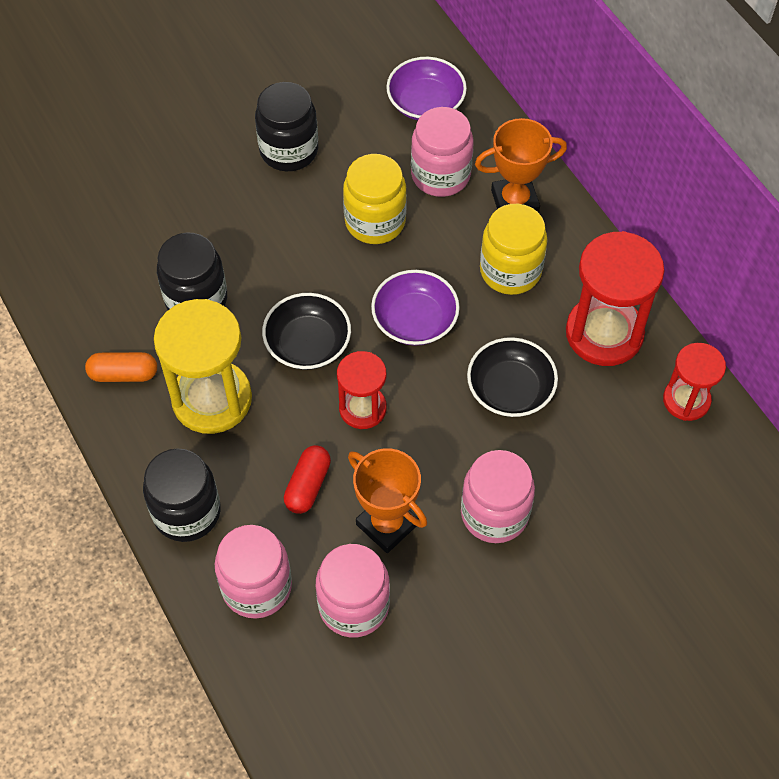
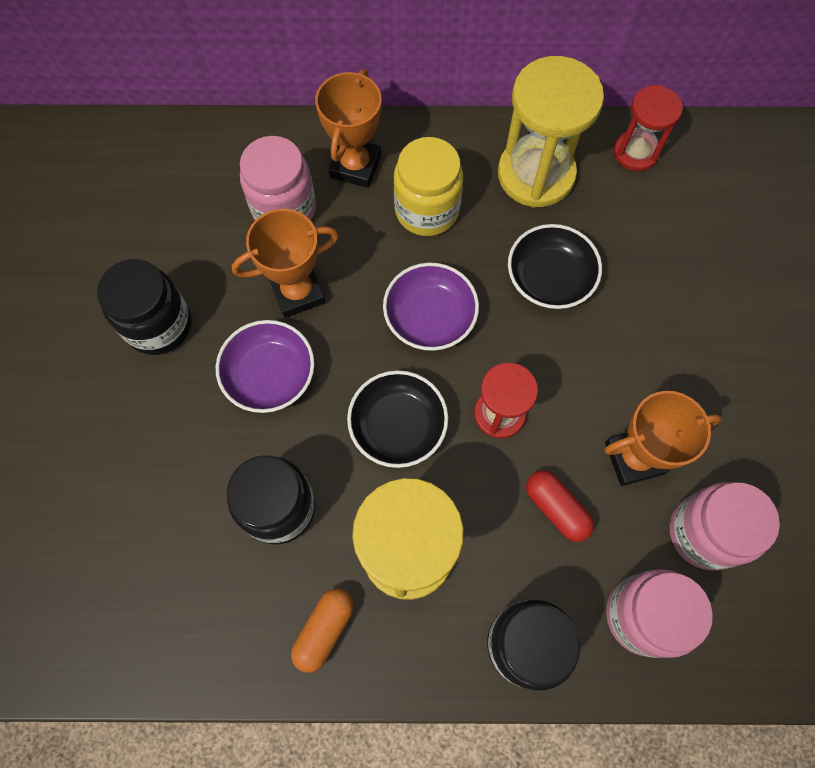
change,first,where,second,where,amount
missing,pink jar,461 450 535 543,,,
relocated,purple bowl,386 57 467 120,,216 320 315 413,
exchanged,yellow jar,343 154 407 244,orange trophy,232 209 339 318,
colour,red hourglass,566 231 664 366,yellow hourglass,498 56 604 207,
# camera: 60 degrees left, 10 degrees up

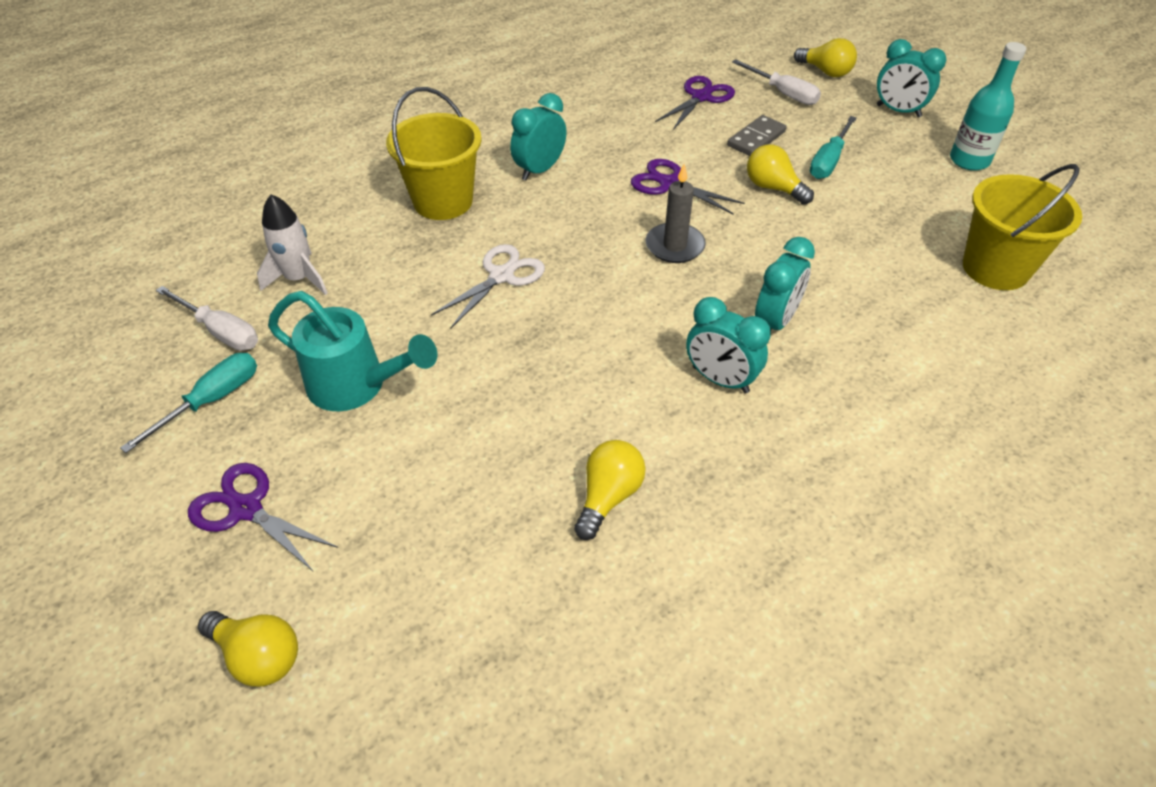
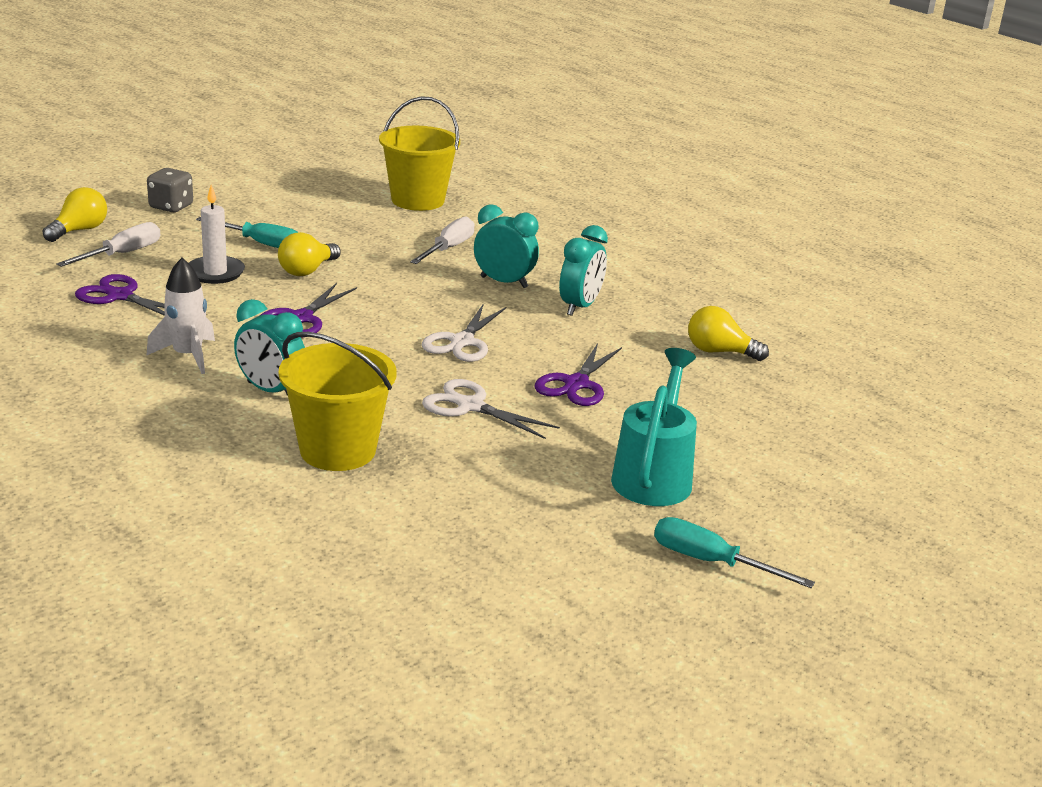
change,first,where,second,where,amount
missing,yellow light bulb,198 611 298 687,,,
missing,grey candle,646 164 706 263,,,
missing,turquoise bottle,950 42 1026 171,,,
appeared,,,white scissors,422 303 506 362,
relocated,white screwdriver,156 286 258 351,,410 216 475 264,
relocated,purple scissors,188 463 338 572,,534 343 622 406,
relocated,white rocket,257 194 328 295,,146 258 215 374,
exchanged,grey domino,727 115 787 156,white candle,189 185 245 284,
exchanged,turquoise clock,877 39 946 117,grey dice,147 168 193 212,
# camera: 100 degrees left, 20 degrees down

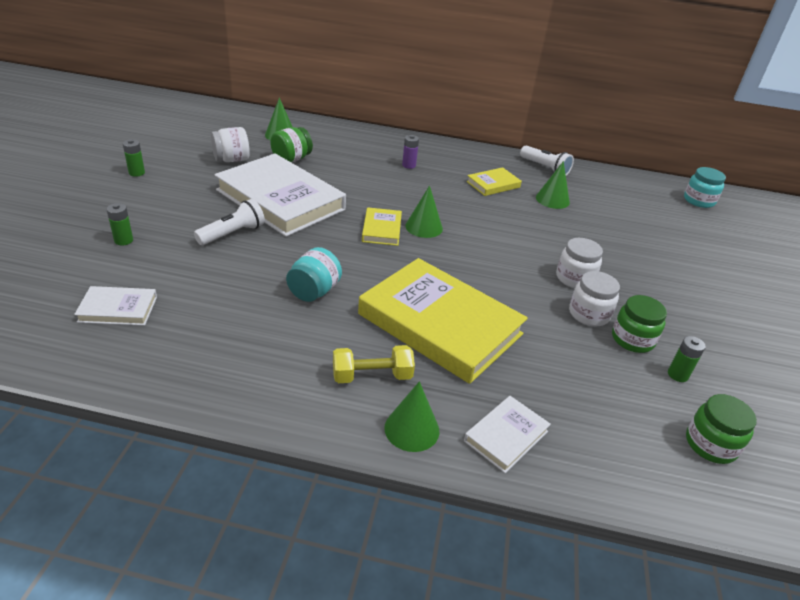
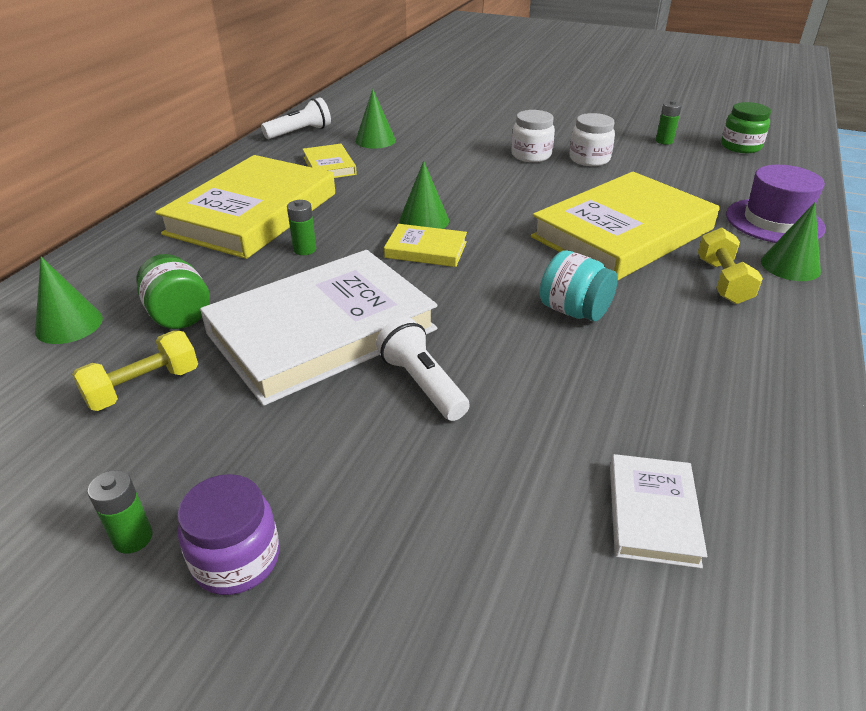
change,first,where,second,where,amount
missing,green jar,612 295 667 353,,,
missing,turquoise jar,684 167 726 208,,,
appeared,,,purple jar,177 474 280 595,
relocated,green battery,106 203 133 245,,287 200 316 255,
exchanged,white jar,211 127 250 162,yellow dumbbell,72 331 198 411,
exchanged,purple battery,402 135 419 169,yellow book,155 155 335 259,
exchanged,white book,464 396 551 473,purple hat,726 165 826 243,
# camera: 75 degrees left, 0 degrees up

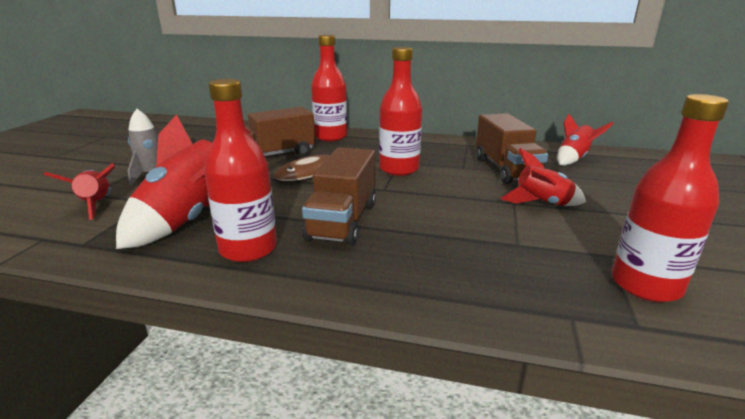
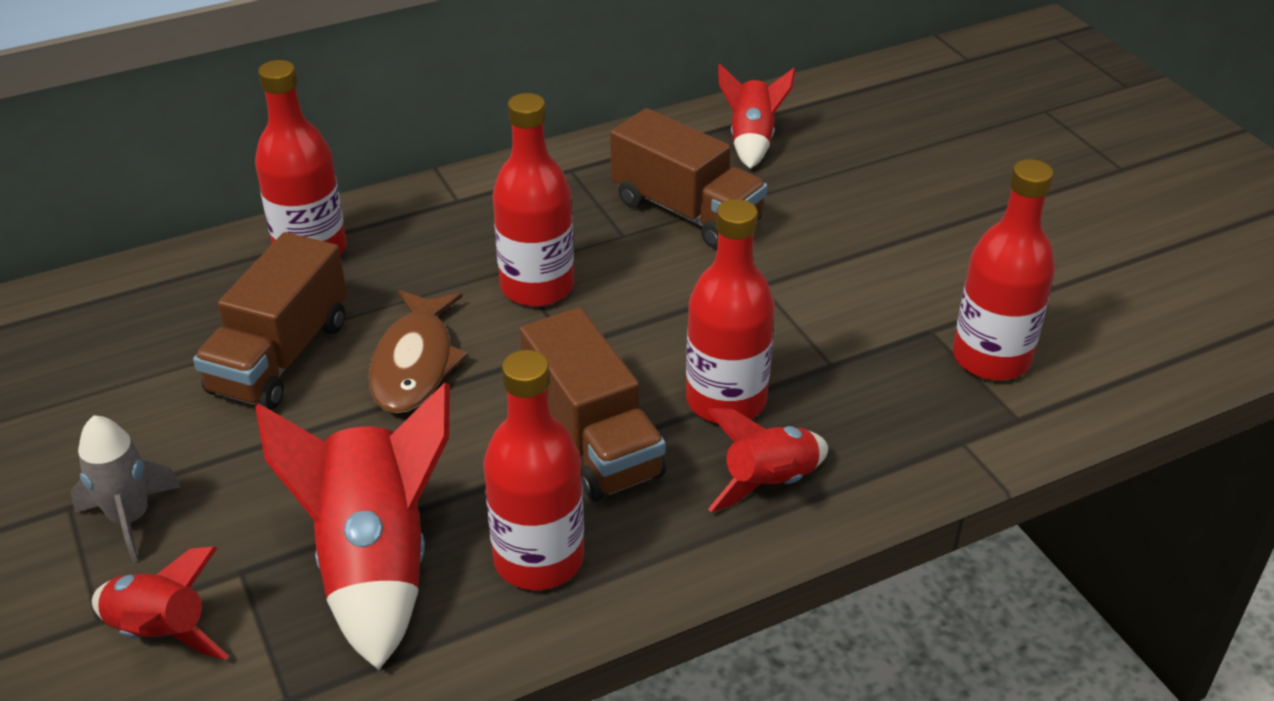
change,first,where,second,where,amount
appeared,,,red bottle,686 199 775 423,
relocated,red rocket,500 148 586 206,,707 408 828 512,
# camera: 40 degrees left, 15 degrees up

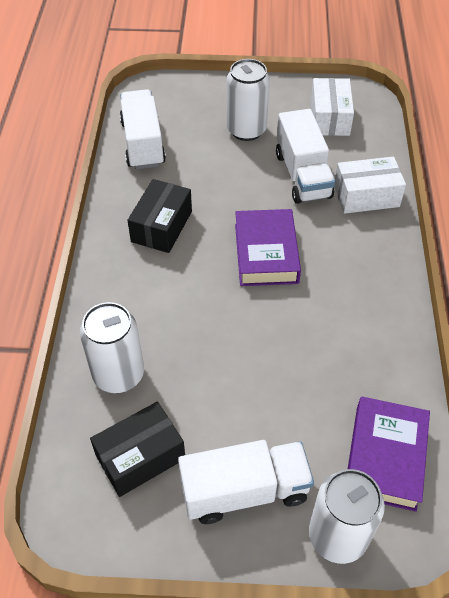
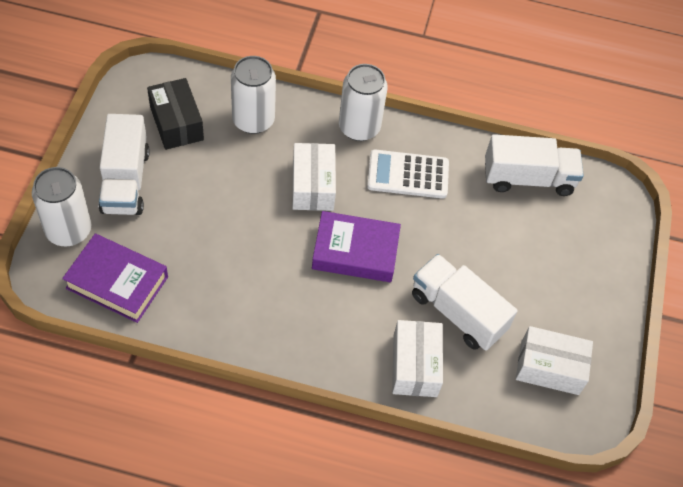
change,first,where,second,where,amount
appeared,,,white box,292 143 336 211,
relocated,white can,227 59 270 141,,339 64 388 141,
exchanged,black box,127 179 192 253,white calculator,367 150 449 199,
spun,white truck,276 109 335 204,,412 254 518 351,45 degrees clockwise
# camera: 95 degrees right, 5 degrees up

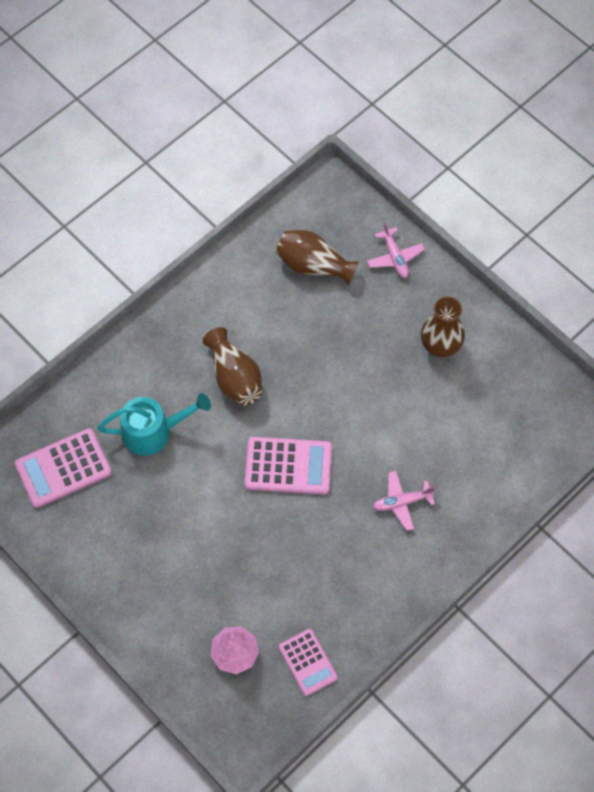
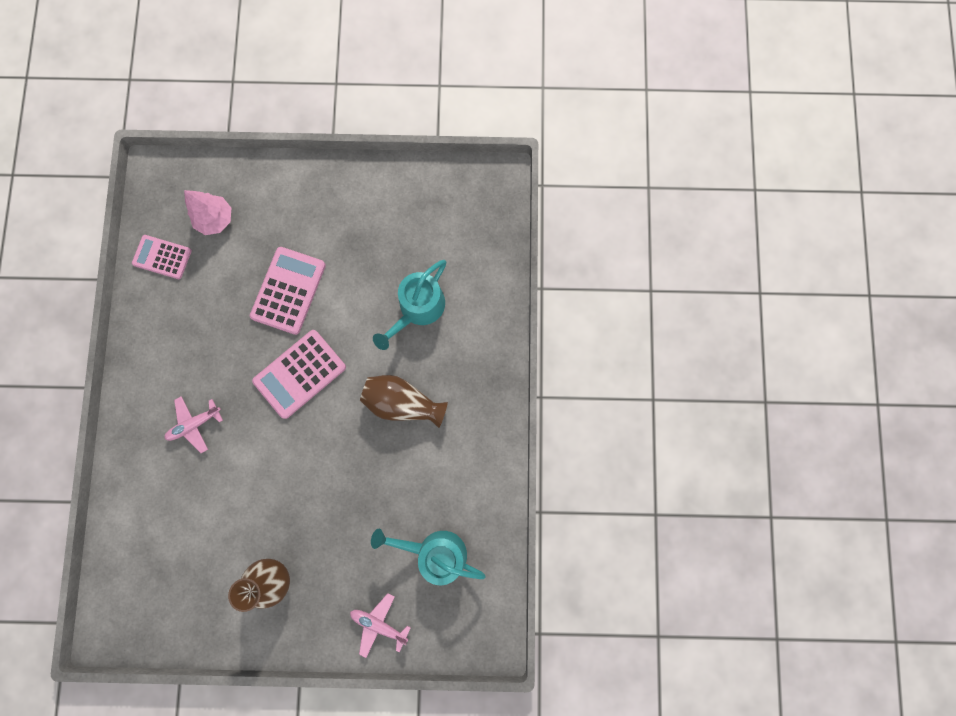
change,first,where,second,where,amount
relocated,pink calculator,15 428 112 508,,250 247 326 335,
exchanged,brown vase,276 230 359 286,turquoise watering can,371 529 486 585,
spun,pink plane,373 471 435 531,,165 396 223 453,150 degrees counterclockwise
# camera: 135 degrees right, 15 degrees up

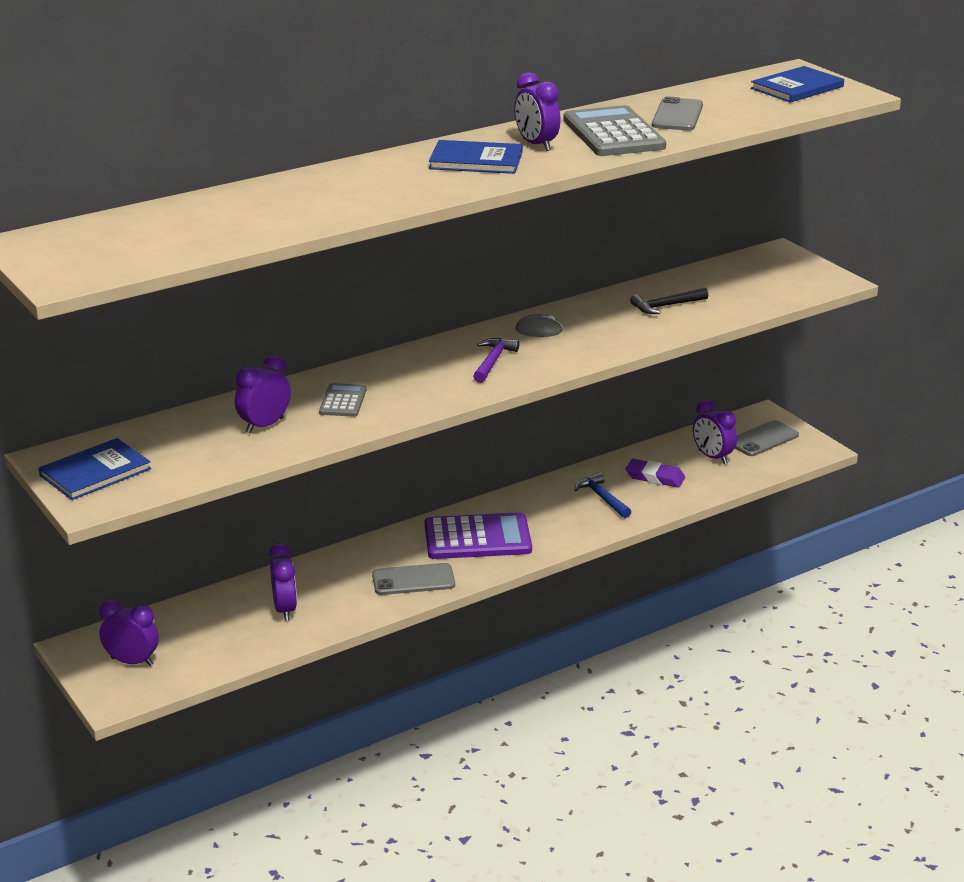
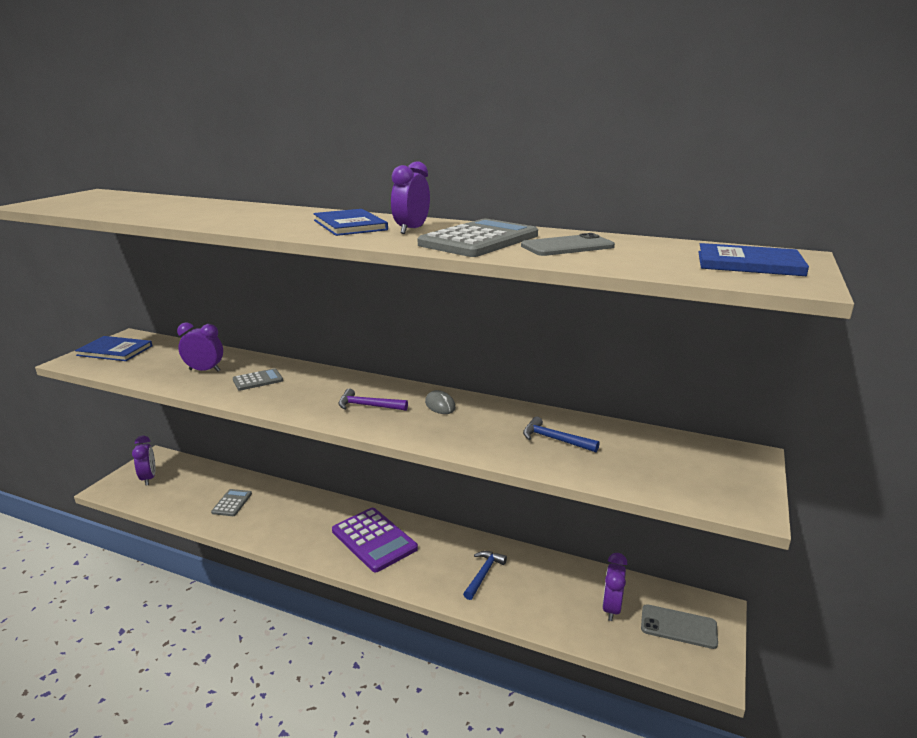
change,first,where,second,where,amount
missing,grey phone,372 563 455 595,,,
missing,purple eraser,626 459 685 488,,,
exchanged,purple clock,269 543 297 621,grey calculator,211 489 252 516,
colour,black hammer,630 288 708 314,blue hammer,523 416 600 452,
spun,purple hammer,473 338 519 383,,338 388 408 411,150 degrees counterclockwise
# camera: 55 degrees right, 5 degrees down

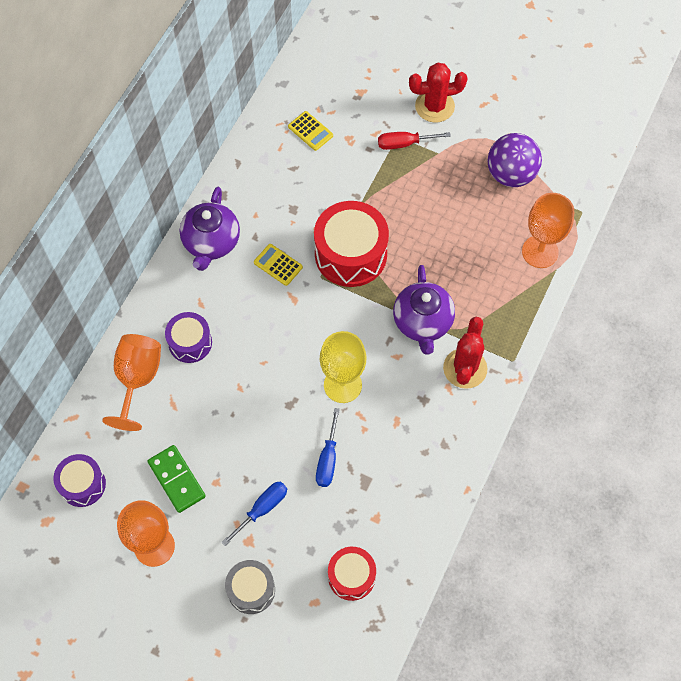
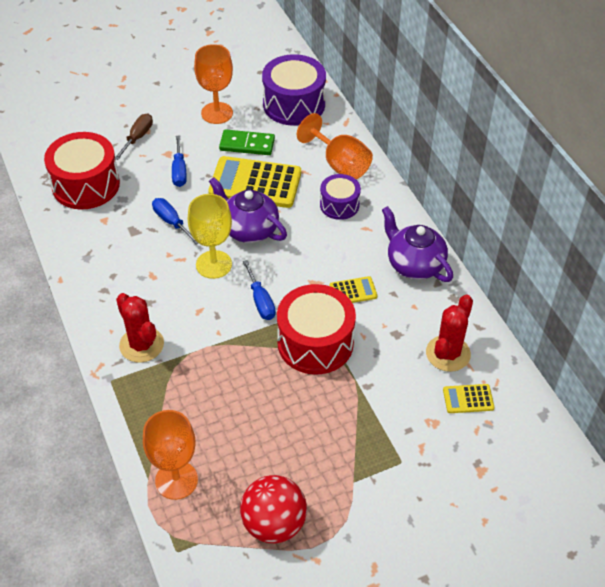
change,first,where,second,where,amount
missing,red screwdriver,378 132 451 150,,,
appeared,,,yellow calculator,208 156 301 208,
appeared,,,blue screwdriver,243 260 276 320,
relocated,purple teapot,393 265 455 355,,209 177 287 243,
relocated,red cactus,409 63 468 123,,426 294 473 372,
exchanged,grey drum,225 560 275 614,brown screwdriver,115 114 153 160,
colour,purple ball,488 133 542 187,red ball,240 475 307 543,
size,purple drum,53 454 106 507,,262 54 326 126,x1.72
size,red drum,328 547 376 601,,44 132 120 209,x1.72
# camera: 130 degrees right, 15 degrees down

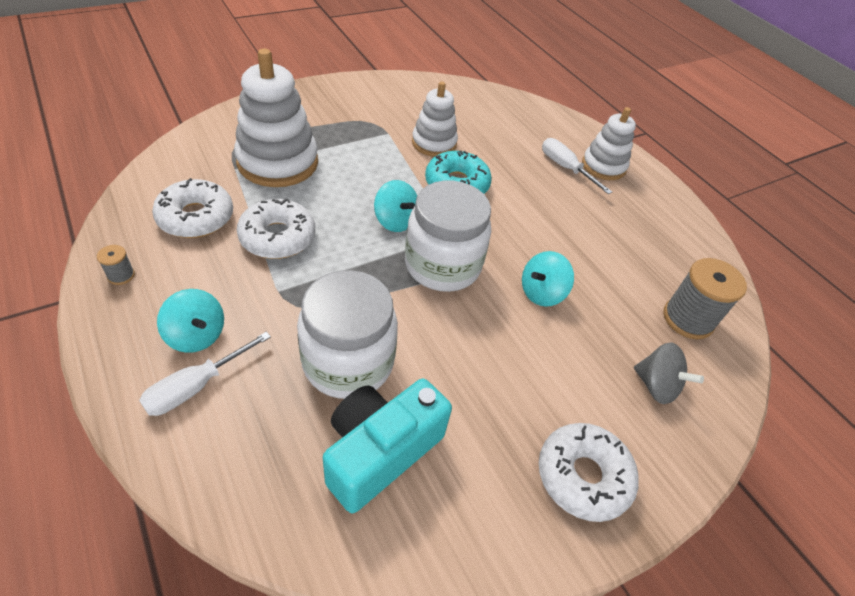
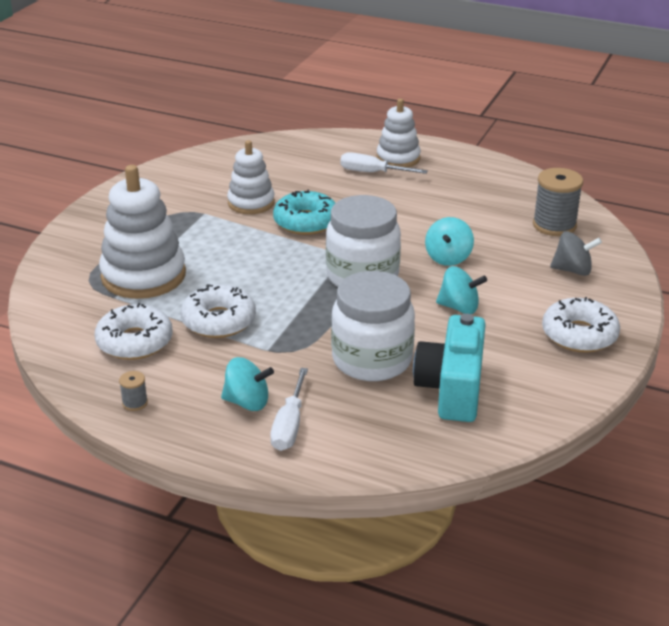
change,first,where,second,where,amount
relocated,turquoise spinning top,374 180 417 232,,436 266 487 314,
# camera: 30 degrees left, 15 degrees down

